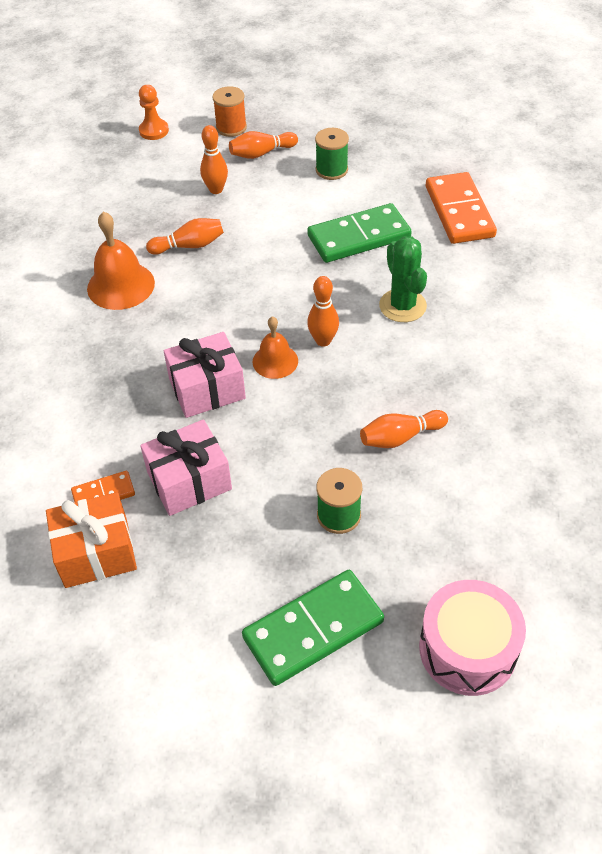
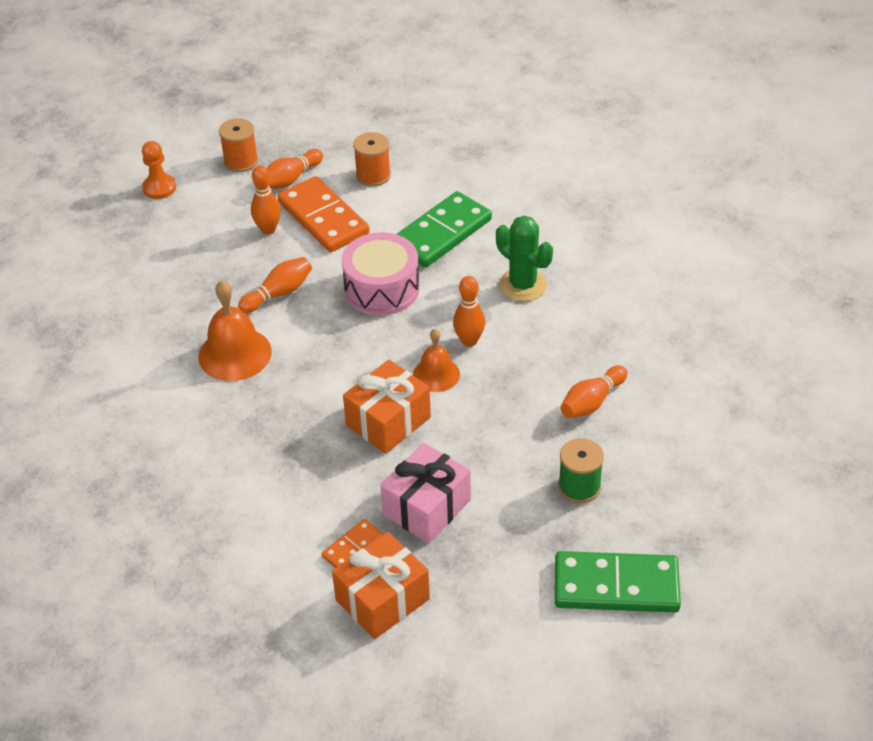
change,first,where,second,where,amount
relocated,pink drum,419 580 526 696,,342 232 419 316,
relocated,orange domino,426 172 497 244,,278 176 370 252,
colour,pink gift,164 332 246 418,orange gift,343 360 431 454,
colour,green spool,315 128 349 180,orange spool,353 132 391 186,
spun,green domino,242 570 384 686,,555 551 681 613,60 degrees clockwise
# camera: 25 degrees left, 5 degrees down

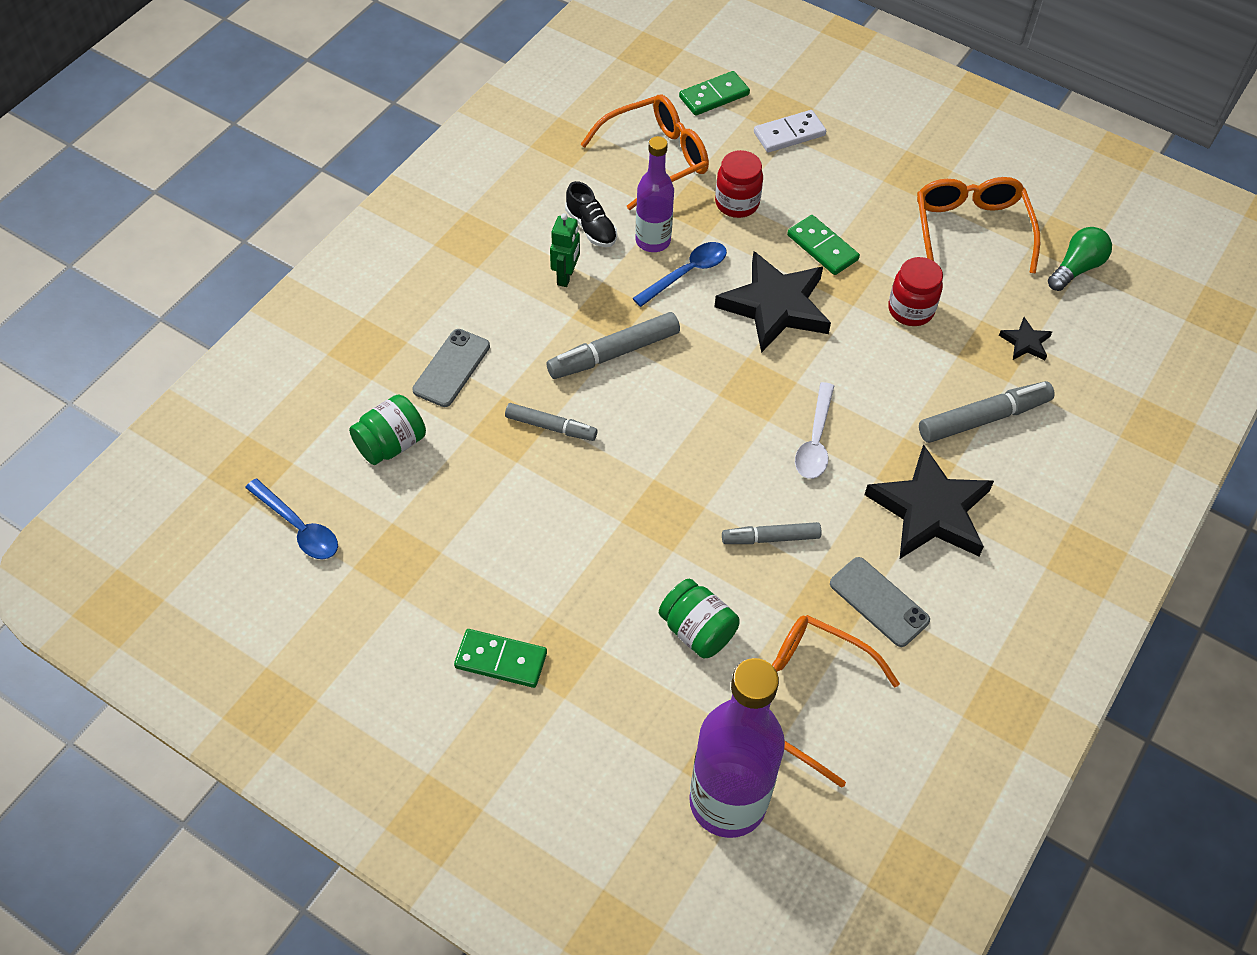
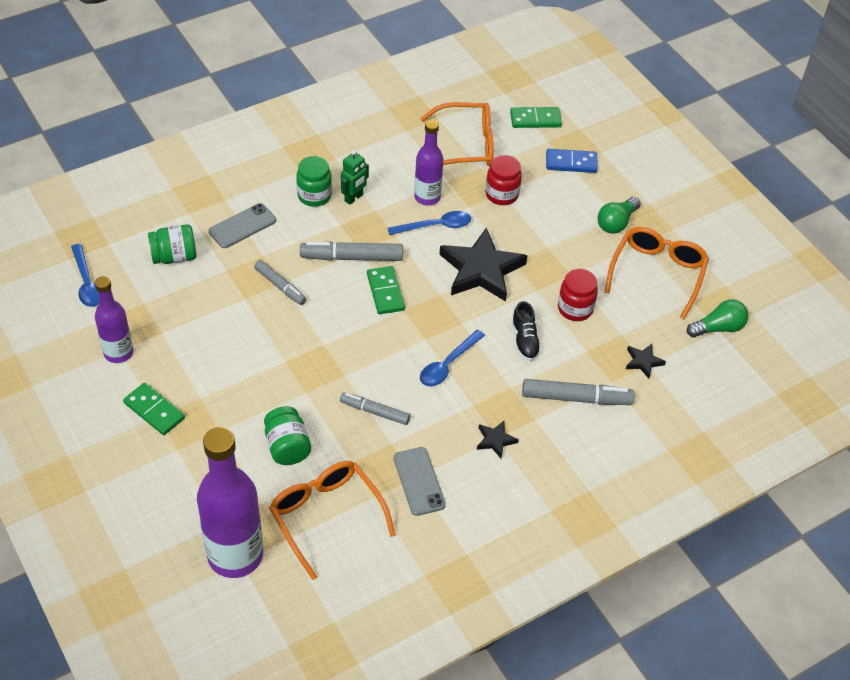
change,first,where,second,where,amount
appeared,,,purple bottle,95 276 133 363,
appeared,,,green jar,296 156 332 207,
appeared,,,green light bulb,598 197 641 234,
relocated,black shoe,565 181 617 247,,511 301 541 361,
relocated,green domino,787 215 860 275,,367 266 405 314,
colour,white domino,754 110 826 152,blue domino,546 149 598 173,
colour,white spoon,795 382 834 479,blue spoon,420 330 485 386,
size,black star,864 444 994 559,,477 421 519 458,x0.44
# camera: 25 degrees right, 5 degrees down

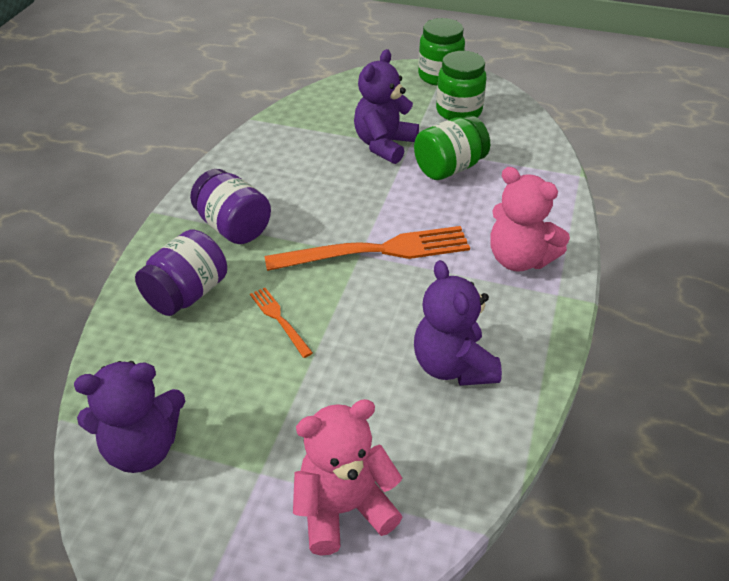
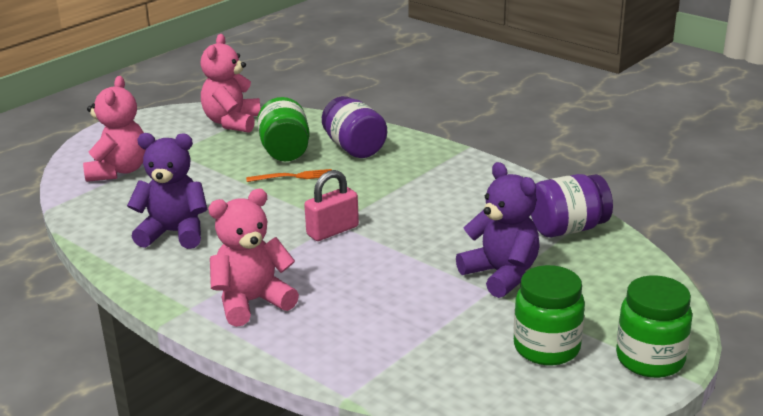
change,first,where,second,where,amount
relocated,purple jar,190 169 271 244,,531 174 613 237,
relocated,green jar,414 116 490 180,,257 97 310 161,
exchanged,orange fork,265 226 470 271,pink padlock,304 170 359 241,
colour,purple teddy bear,74 361 185 473,pink teddy bear,201 34 260 133,
# camera: 115 degrees right, 15 degrees down

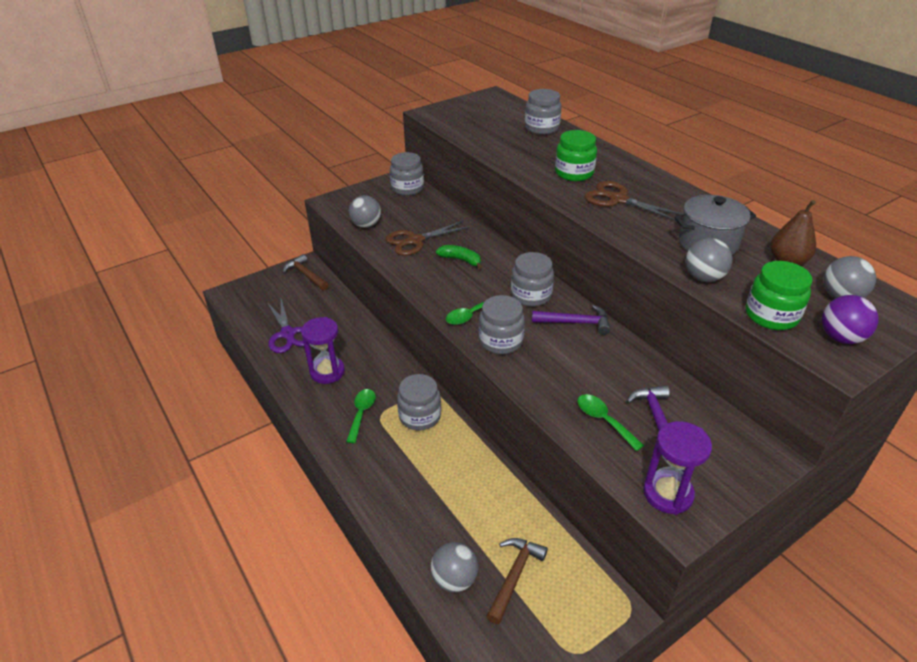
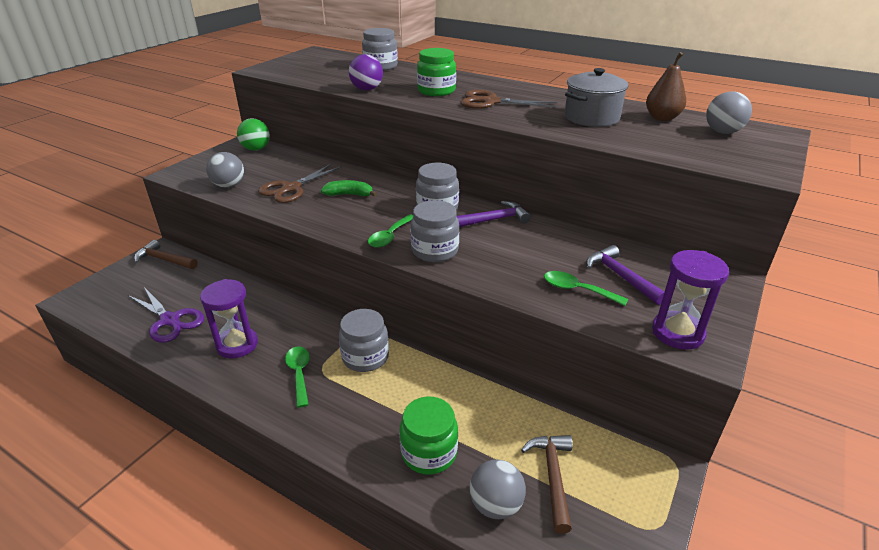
change,first,where,second,where,amount
missing,grey ball,686 238 732 282,,,
relocated,green jar,746 261 813 330,,399 397 458 475,
relocated,purple ball,822 295 879 344,,349 54 383 91,
exchanged,grey jar,390 152 424 196,green ball,237 118 270 151,
# camera: 25 degrees left, 5 degrees down

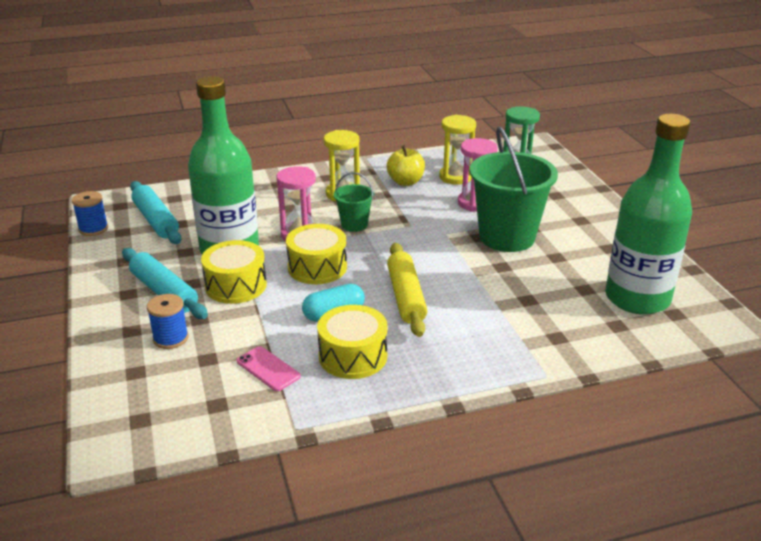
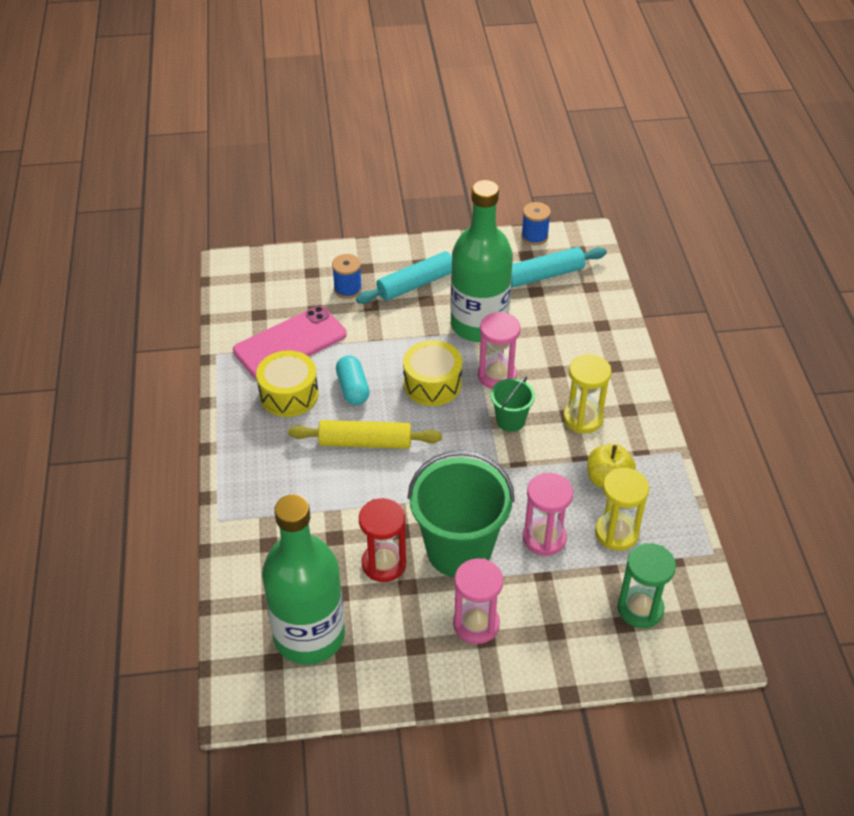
change,first,where,second,where,amount
missing,yellow drum,201 240 267 304,,,
appeared,,,red hourglass,359 498 406 582,
appeared,,,pink hourglass,453 558 503 644,
size,pink phone,237 346 301 391,,233 306 347 379,x1.99
# camera: 100 degrees right, 15 degrees up

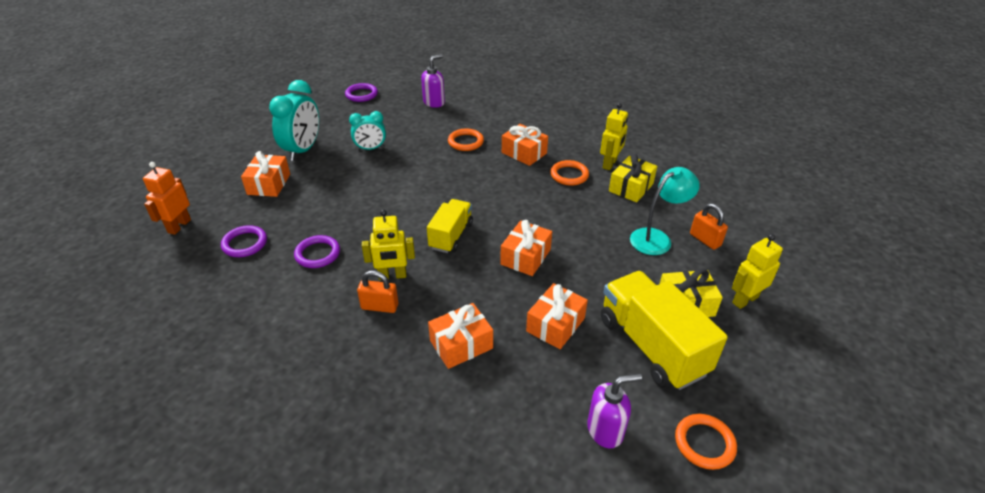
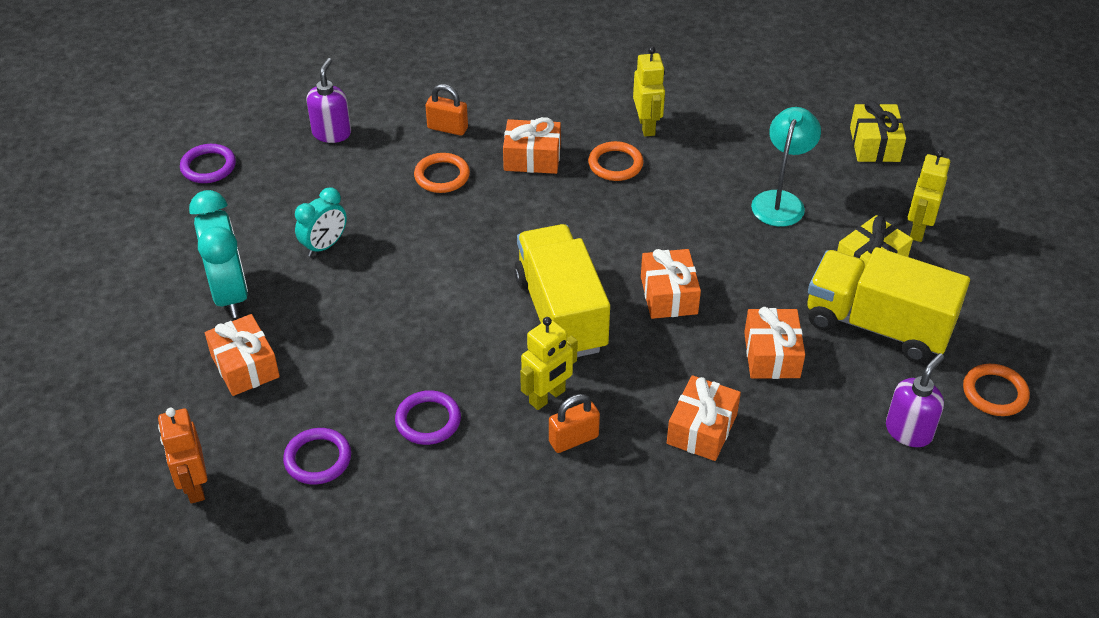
change,first,where,second,where,amount
relocated,yellow gift,609 154 657 202,,850 100 906 162,
relocated,orange padlock,690 203 728 250,,425 84 468 136,
size,yellow truck,427 199 473 253,,514 224 610 357,x1.67
# camera: 35 degrees left, 5 degrees up

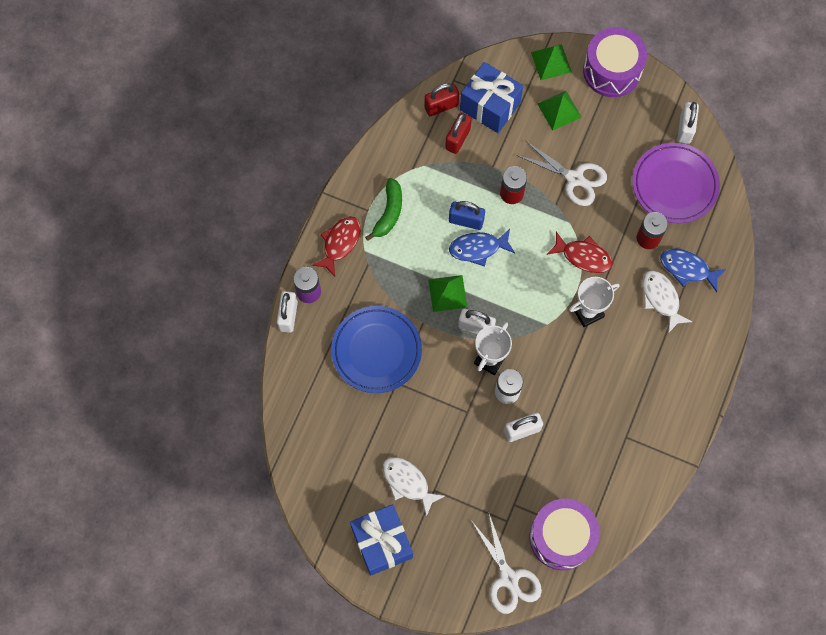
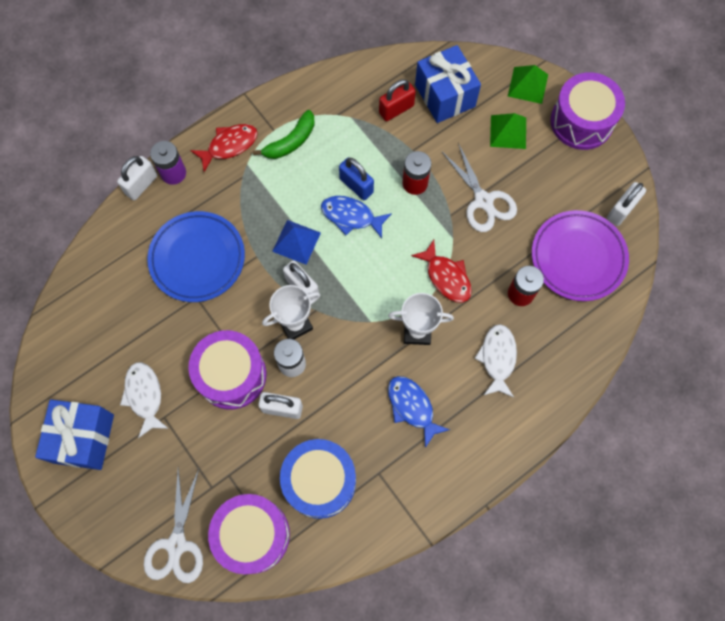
change,first,where,second,where,amount
missing,red padlock,424 83 459 116,,,
appeared,,,purple drum,188 330 266 410,
appeared,,,blue drum,280 439 356 519,
relocated,blue fish,660 249 726 292,,388 376 450 448,
colour,green pyramid,428 275 467 312,blue pyramid,272 220 321 265,
# camera: 30 degrees right, 0 degrees up

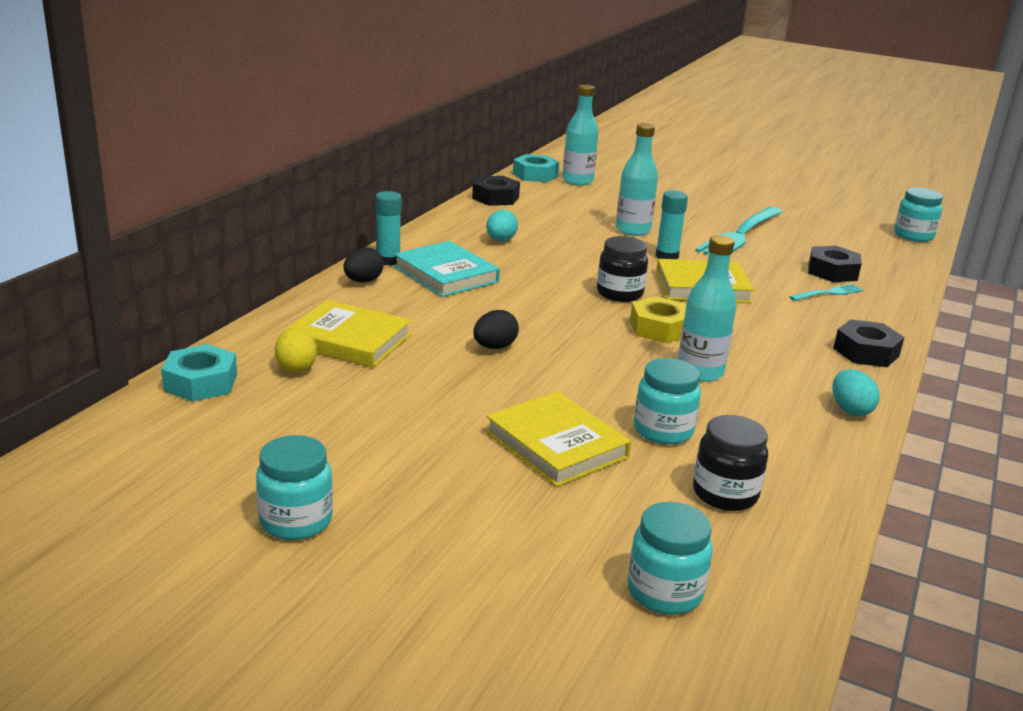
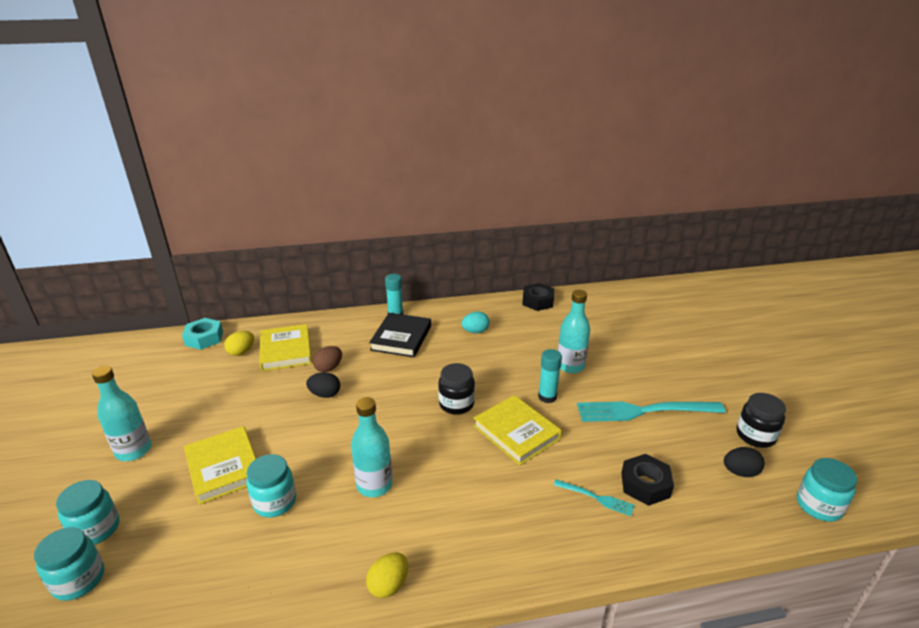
change,first,where,second,where,amount
missing,turquoise nut,513 154 559 182,,,
missing,yellow nut,630 296 686 343,,,
missing,black nut,833 319 904 367,,,
appeared,,,brown egg,313 346 342 372,
relocated,turquoise jar,256 435 333 540,,56 480 119 545,
relocated,black egg,343 247 384 283,,724 447 765 477,
relocated,turquoise bottle,562 84 599 186,,92 366 151 461,
relocated,black jar,693 415 768 511,,737 393 786 448,
colour,turquoise book,394 241 500 297,black book,369 313 431 357,
colour,turquoise egg,833 369 880 416,yellow egg,366 553 408 598,
spun,yellow book,485 391 631 487,,184 426 256 504,45 degrees counterclockwise
# camera: 55 degrees right, 5 degrees up

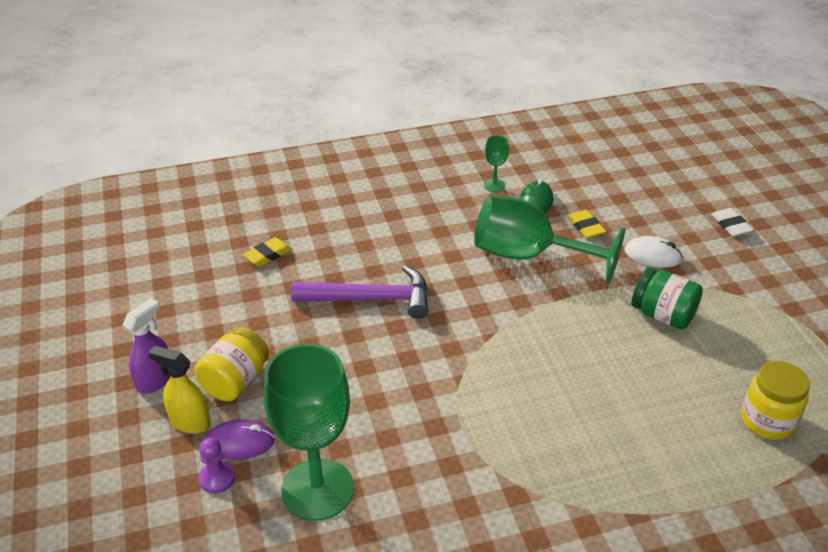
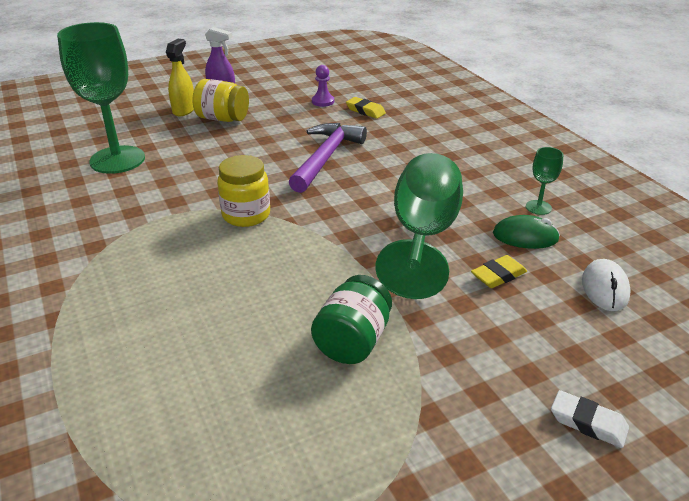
change,first,where,second,where,amount
missing,purple mouse,205 419 275 460,,,
relocated,purple pawn,199 438 235 493,,312 65 334 107,
relocated,white mouse,625 236 683 268,,582 259 631 311,
relocated,yellow jar,741 361 810 440,,217 155 270 227,
spun,purple hammer,291 266 428 319,,289 123 367 193,150 degrees counterclockwise
spun,white eraser,711 208 753 236,,551 390 629 448,60 degrees clockwise
# camera: 80 degrees right, 5 degrees down

